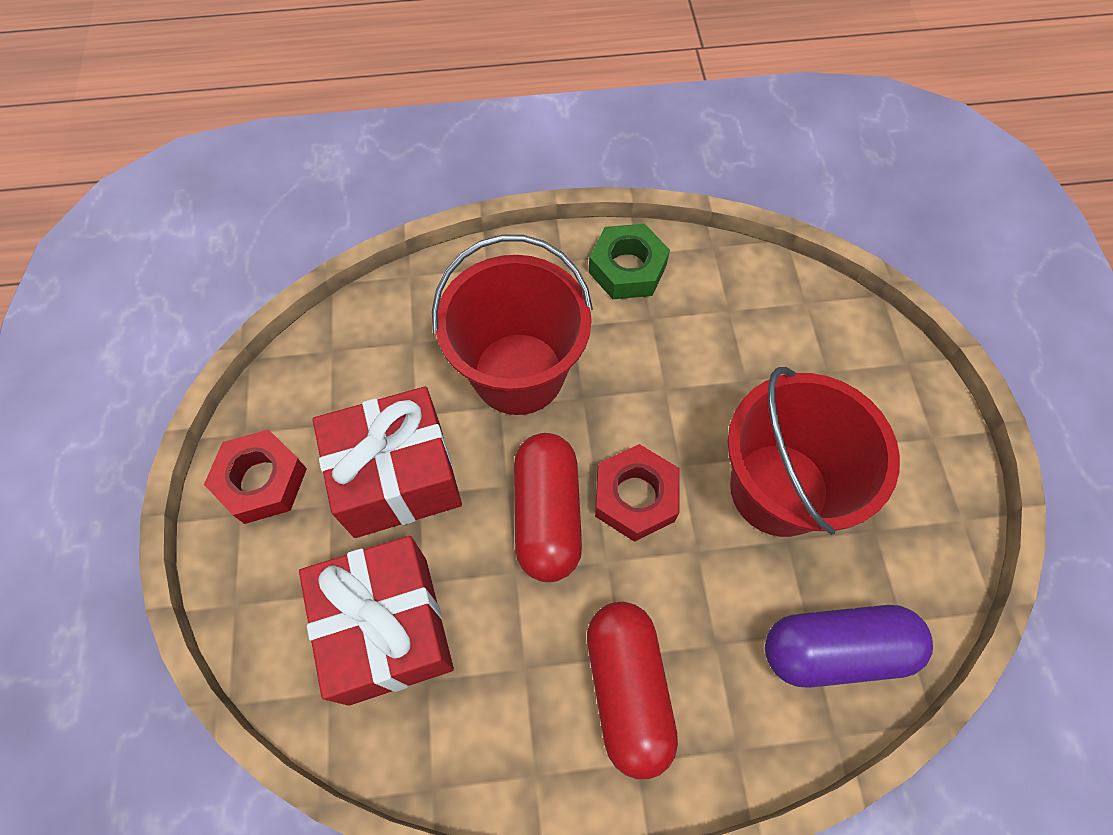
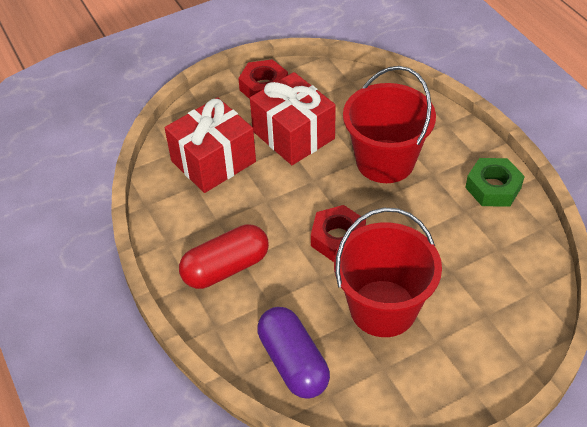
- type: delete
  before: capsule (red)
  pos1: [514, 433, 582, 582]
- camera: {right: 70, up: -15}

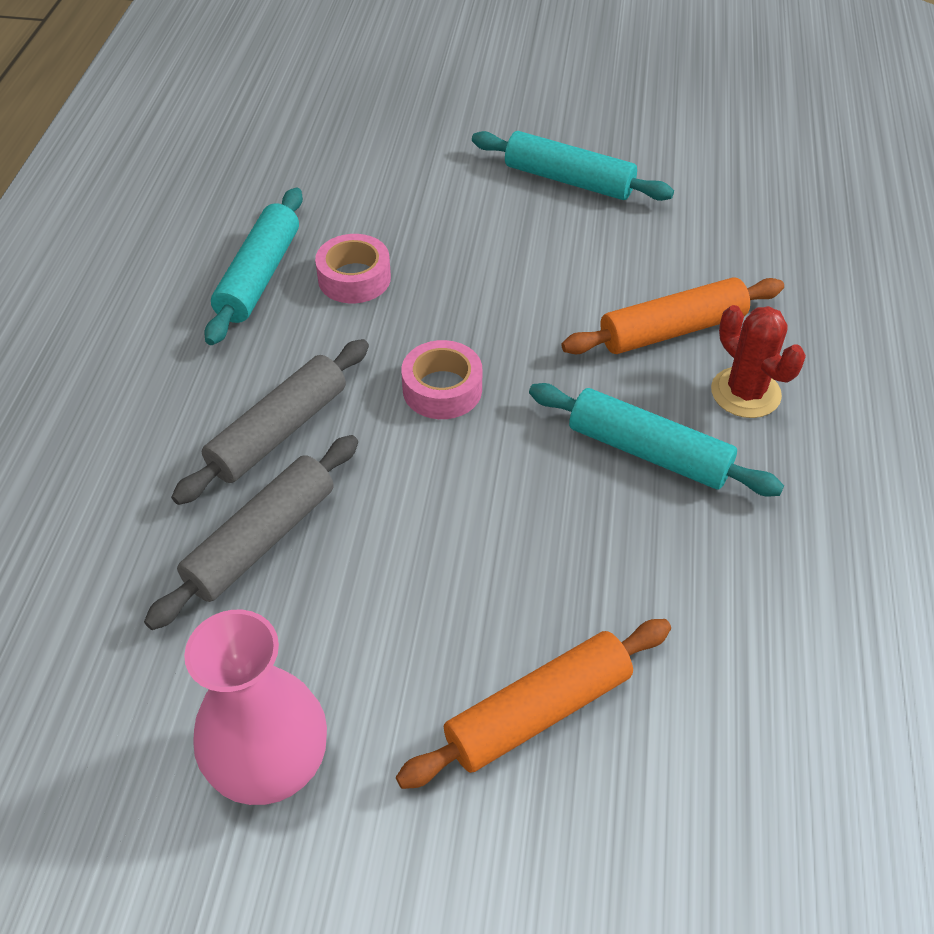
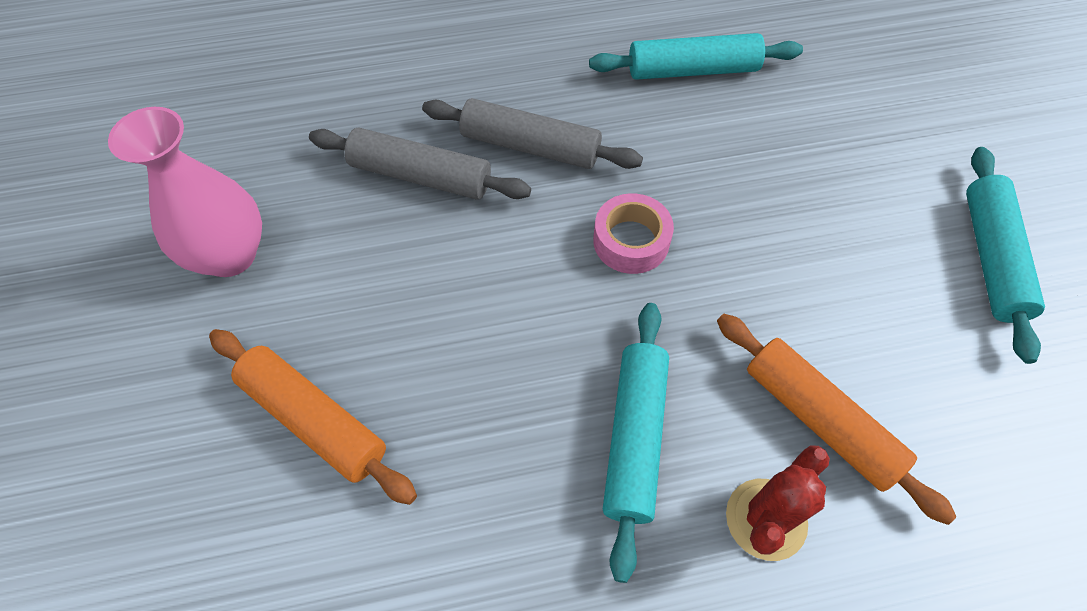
- type: delete
  before: tape (pink)
  pos1: [315, 234, 391, 303]
- camera: {right: 70, up: 10}

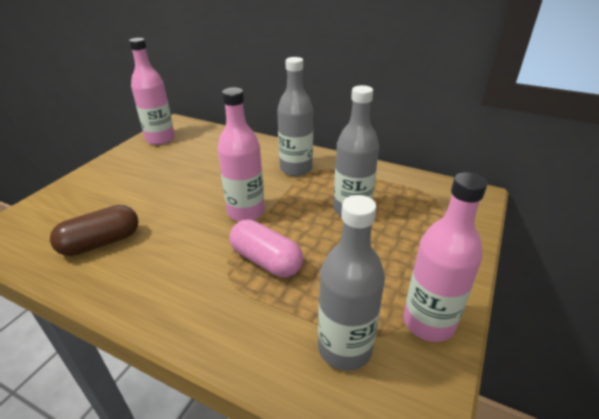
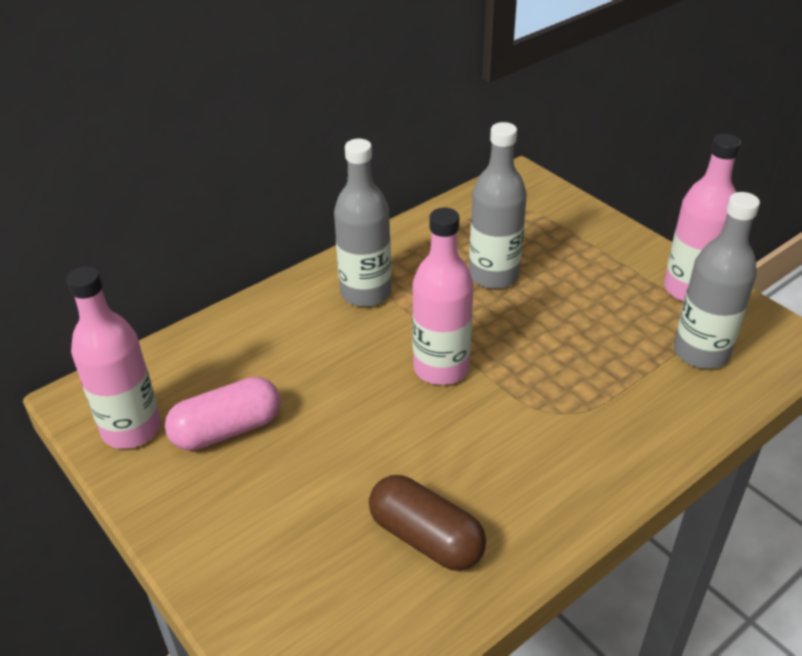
- type: rotate
  before: capsule (brown)
  pos1: [50, 205, 139, 256]
  pos2: [369, 475, 486, 571]
  turn: -45
- type: move
  before: capsule (pink)
  pos1: [230, 219, 303, 277]
  pos2: [165, 377, 281, 451]
- camera: {right: -65, up: 5}

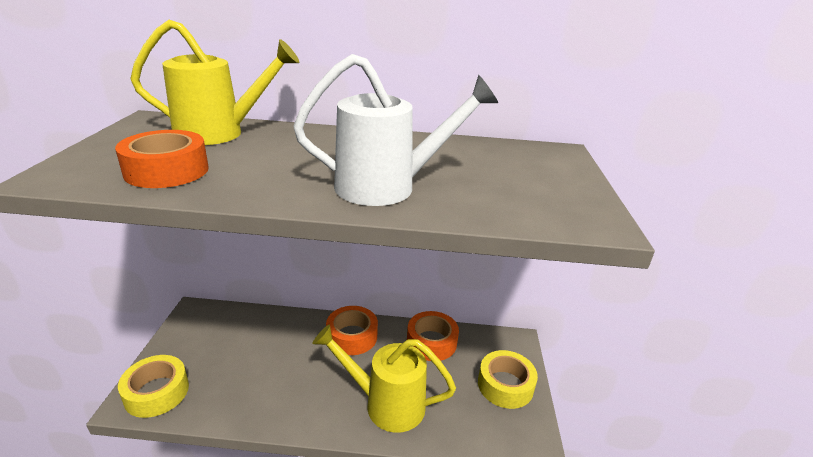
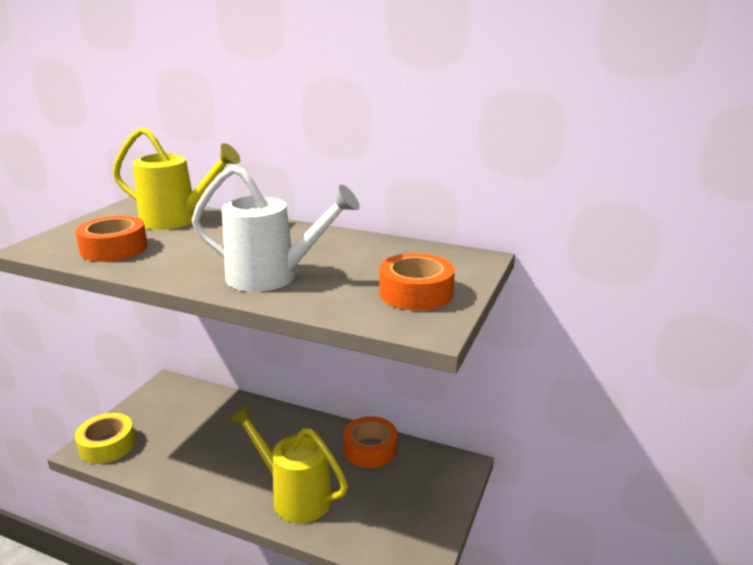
- type: move
  before: tape (orange)
  pos1: [326, 306, 378, 355]
  pos2: [379, 253, 455, 311]
- type: delete
  before: tape (yellow)
  pos1: [478, 350, 538, 409]
- camera: {right: 20, up: -5}

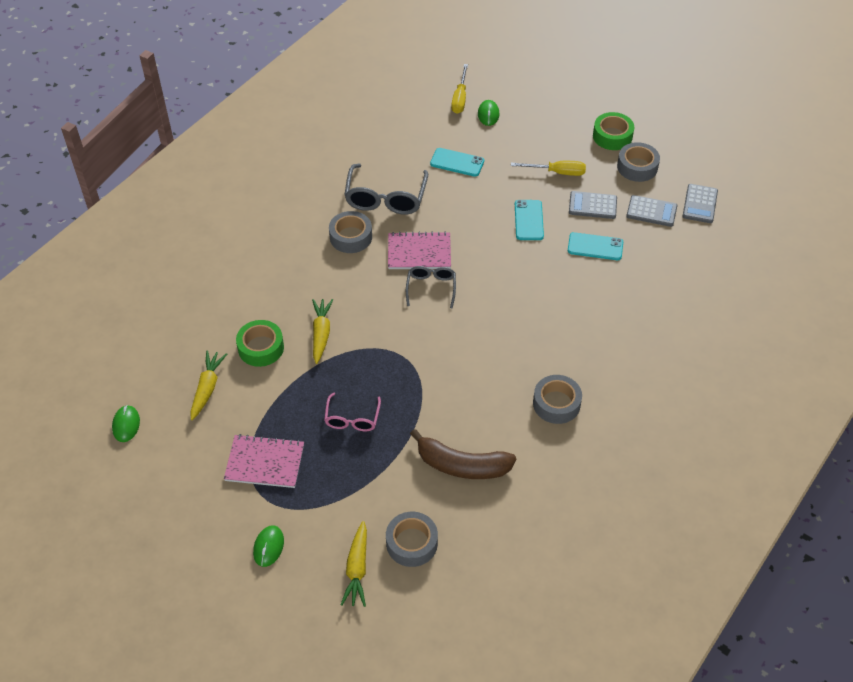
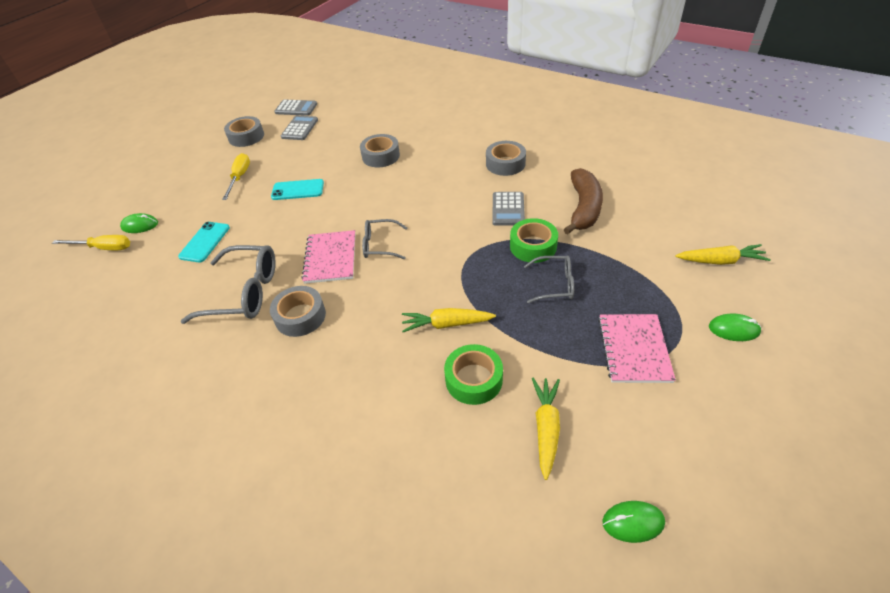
- type: rotate
  before: carrot (yellow)
  pos1: [190, 350, 227, 420]
  pos2: [532, 378, 560, 480]
  turn: 90
- type: recolor
  before: glasses (pink)
  after: glasses (grey)
  pos1: [324, 392, 381, 431]
  pos2: [524, 256, 574, 303]
- type: move
  before: tape (grey)
  pos1: [386, 512, 438, 567]
  pos2: [360, 134, 400, 167]
- type: delete
  before: phone (turquoise)
  pos1: [568, 232, 623, 260]
- type: move
  before: calculator (grey)
  pos1: [569, 191, 617, 219]
  pos2: [492, 192, 525, 225]
- type: move
  before: tape (green)
  pos1: [593, 112, 634, 150]
  pos2: [510, 218, 558, 263]
- camera: {right: -90, up: -5}

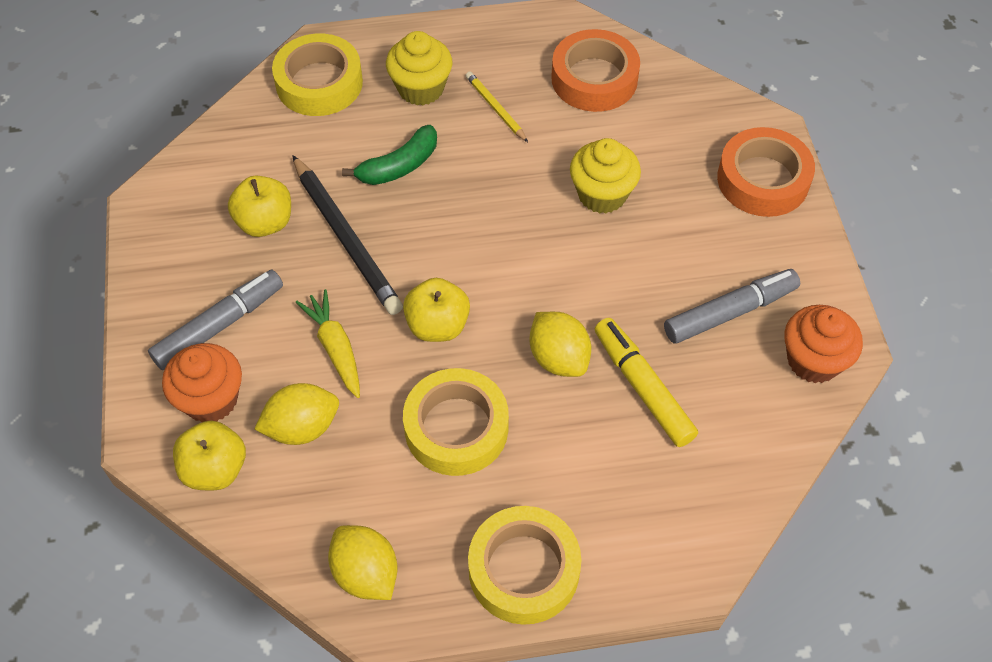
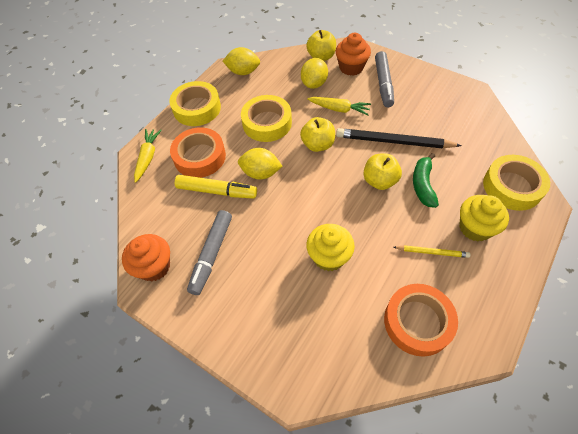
- type: move
  before: apple (yellow)
  pos1: [228, 175, 291, 237]
  pos2: [363, 154, 402, 190]
- type: move
  before: tape (orange)
  pos1: [717, 127, 815, 217]
  pos2: [170, 127, 226, 178]
- type: insert
  after: carrot (yellow)
  pos2: [134, 129, 162, 183]
- camera: {right: 135, up: 0}

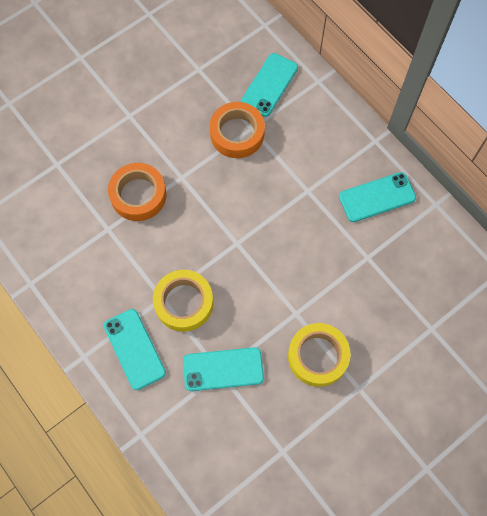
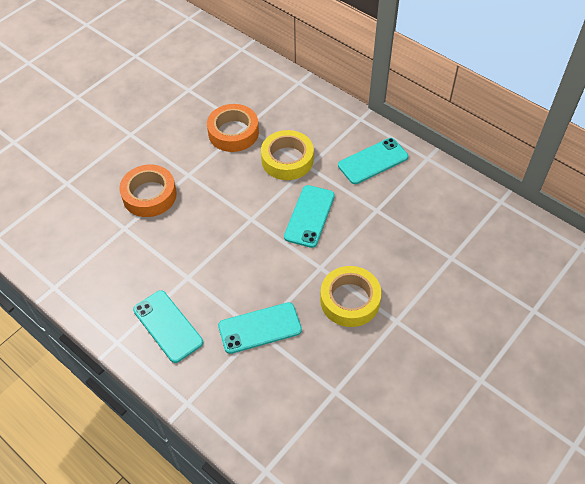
- type: move
  before: tape (yellow)
  pos1: [153, 270, 213, 332]
  pos2: [261, 130, 314, 180]
- type: move
  before: phone (turquoise)
  pos1: [241, 53, 298, 117]
  pos2: [284, 185, 335, 248]
- camera: {right: -10, up: -15}

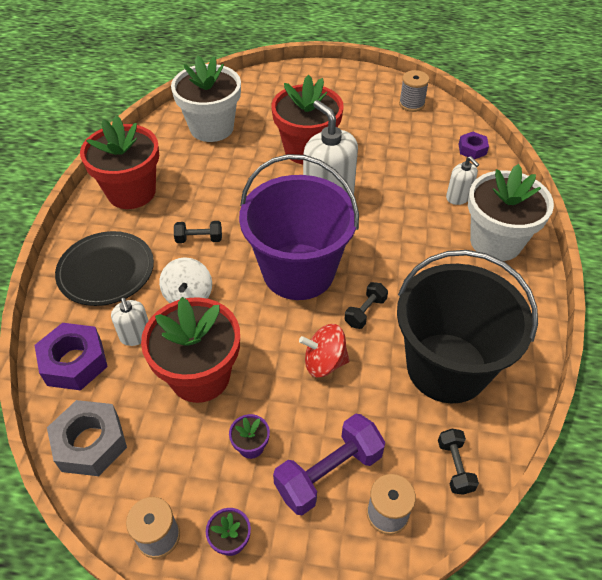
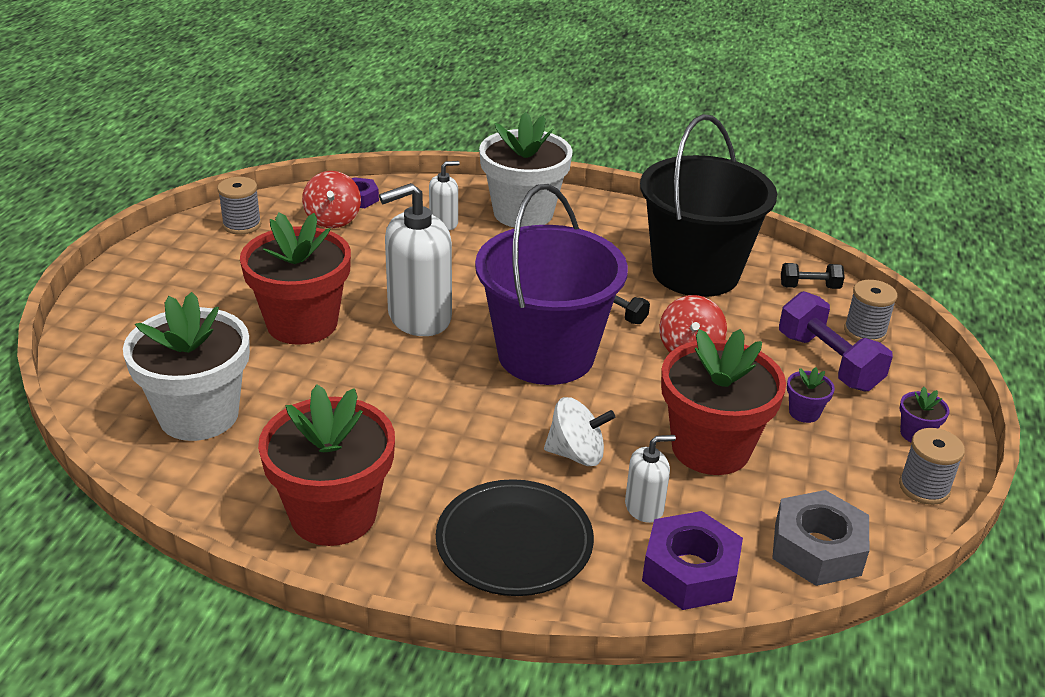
- type: delete
  before: dumbbell (black)
  pos1: [174, 221, 222, 243]
- type: insert
  after: spinning top (red)
  pos2: [302, 171, 361, 228]
- camera: {right: -85, up: -15}

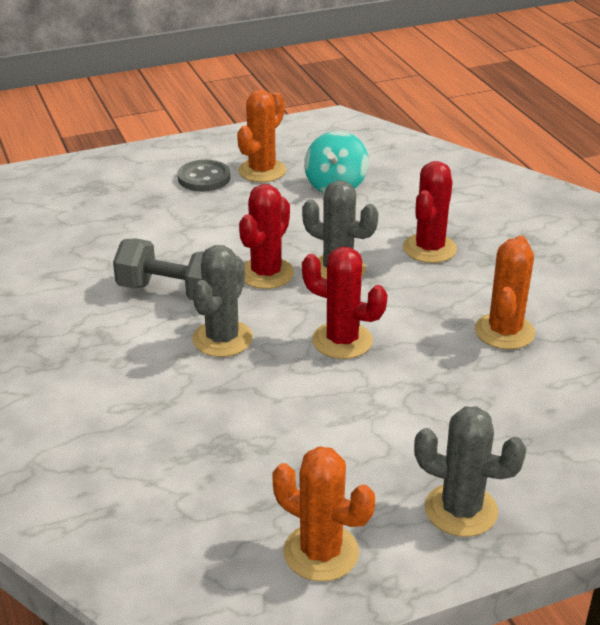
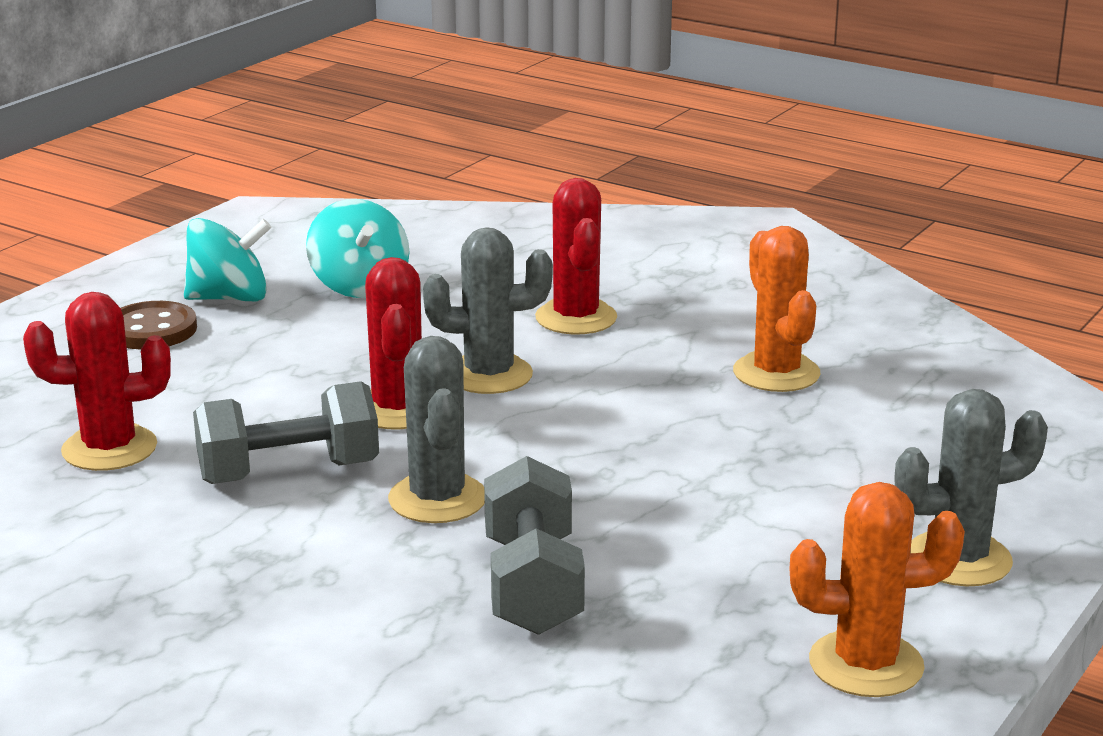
- type: recolor
  before: button (grey)
  after: button (brown)
  pos1: [178, 160, 230, 192]
  pos2: [121, 301, 197, 349]
- type: replace
  before: cactus (orange)
  after: spinning top (turquoise)
  pos1: [237, 90, 286, 182]
  pos2: [184, 218, 271, 301]
- type: move
  before: cactus (red)
  pos1: [302, 247, 388, 359]
  pos2: [23, 292, 171, 471]
- type: insert
  after: dumbbell (grey)
  pos2: [484, 456, 585, 635]
- camera: {right: -35, up: -10}

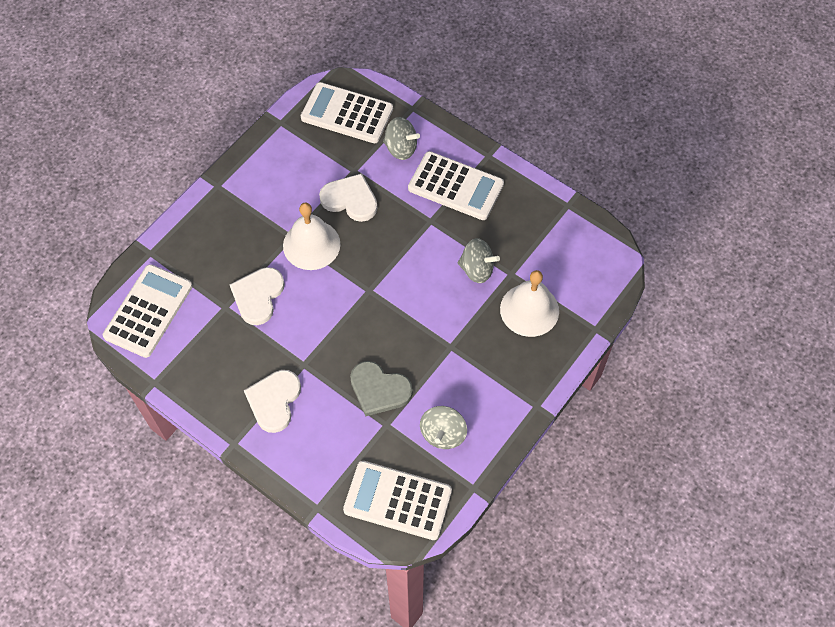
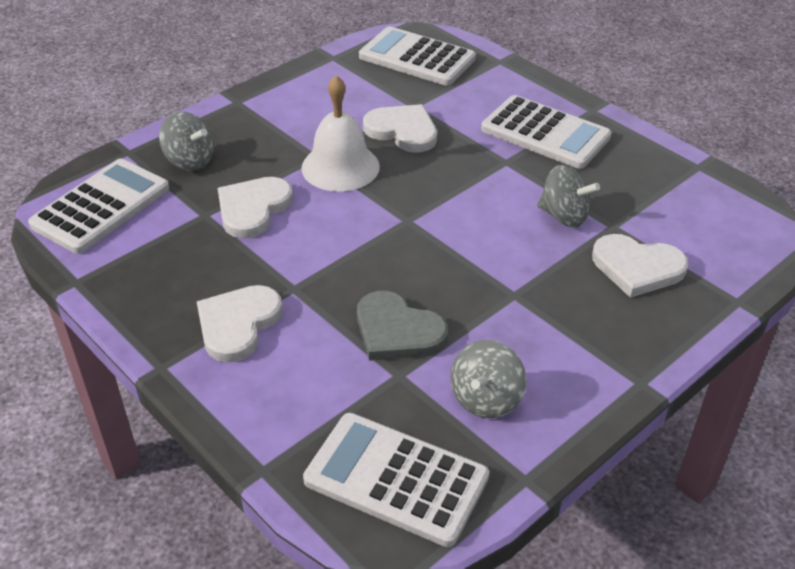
- type: move
  before: spinning top (grey)
  pos1: [383, 117, 420, 160]
  pos2: [159, 112, 214, 171]
- type: replace
  before: bell (white)
  after: heart (white)
  pos1: [500, 270, 559, 337]
  pos2: [592, 234, 688, 298]
- camera: {right: 10, up: -20}

